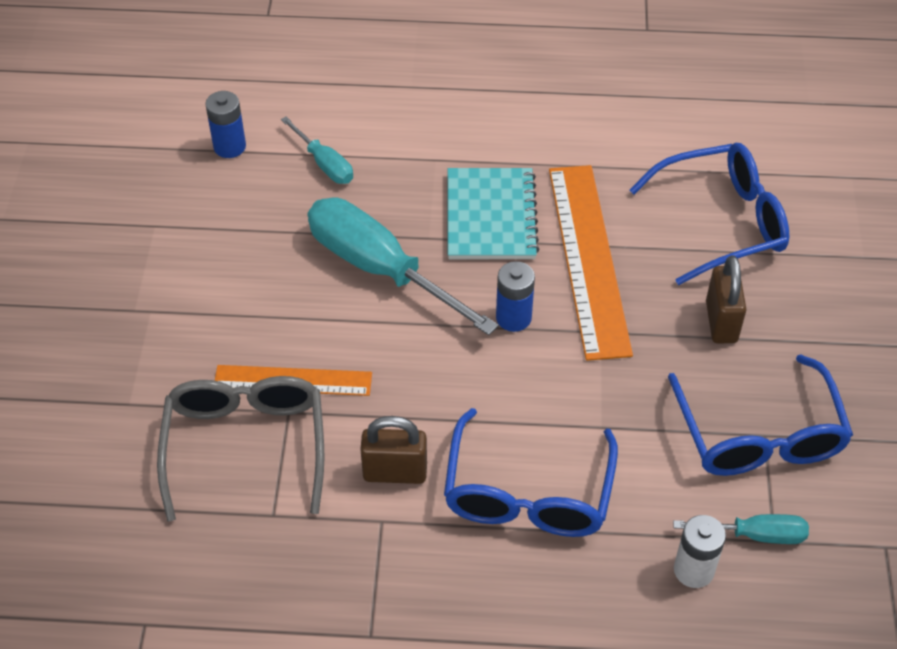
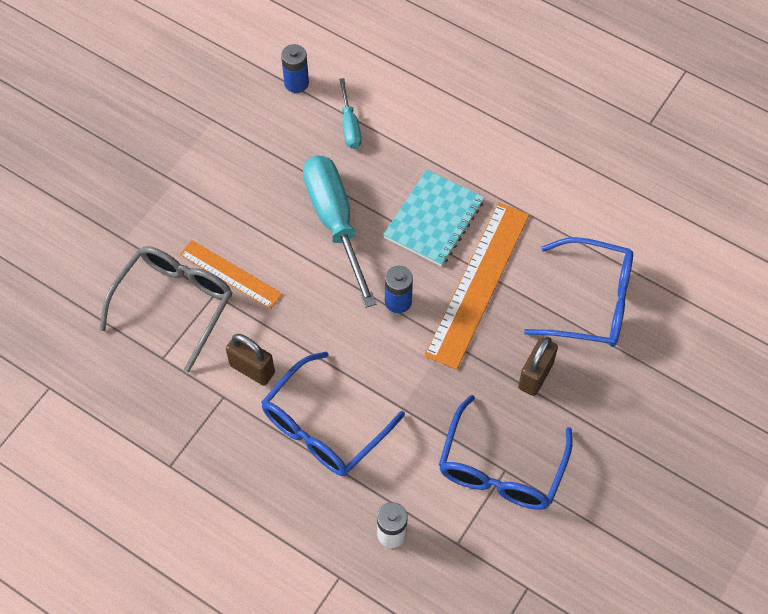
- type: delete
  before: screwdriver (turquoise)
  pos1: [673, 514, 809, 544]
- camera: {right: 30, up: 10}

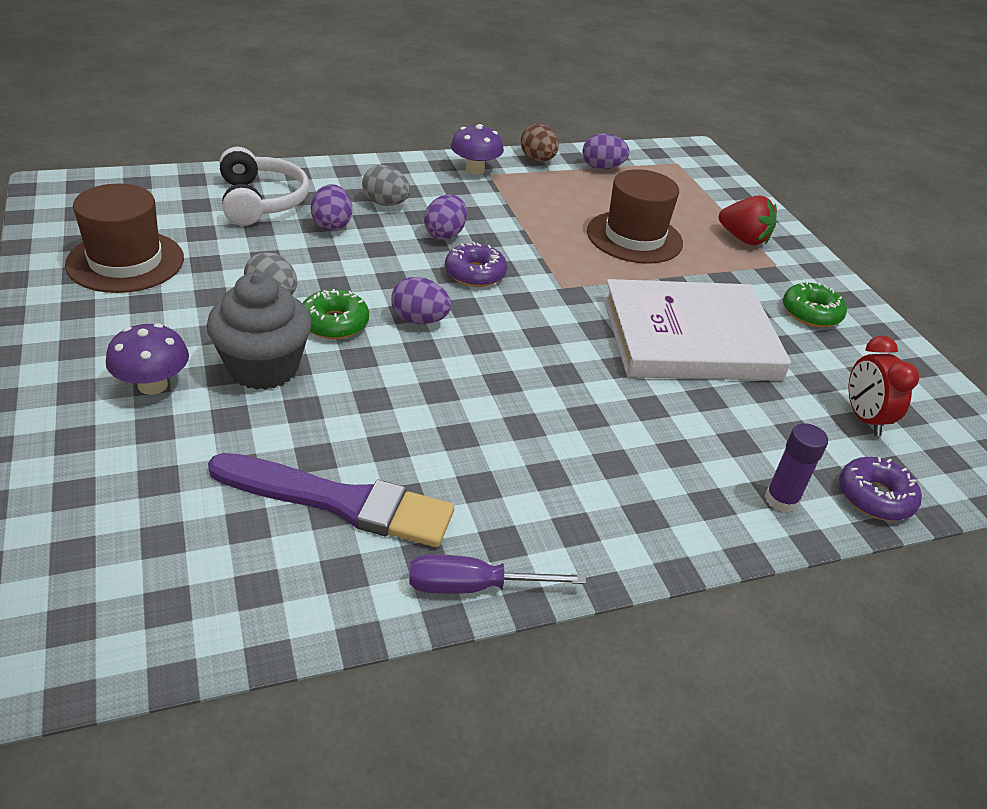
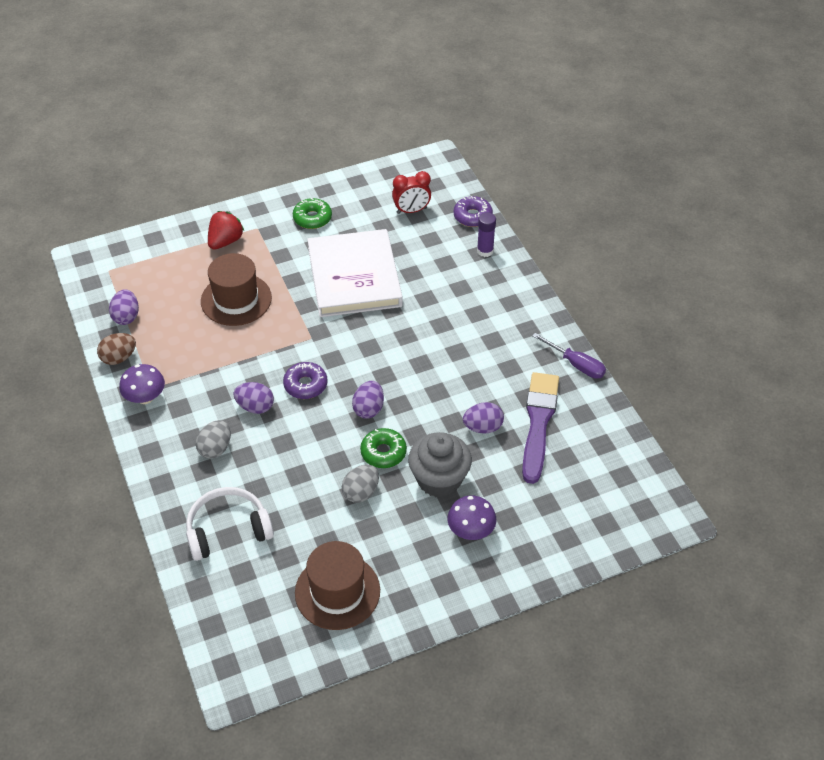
- type: move
  before: egg (purple)
  pos1: [311, 184, 352, 231]
  pos2: [463, 402, 504, 434]
- type: rotate
  before: screwdriver (purple)
  pos1: [409, 554, 586, 594]
  pos2: [533, 333, 606, 379]
  turn: -45
- camera: {right: -90, up: 10}

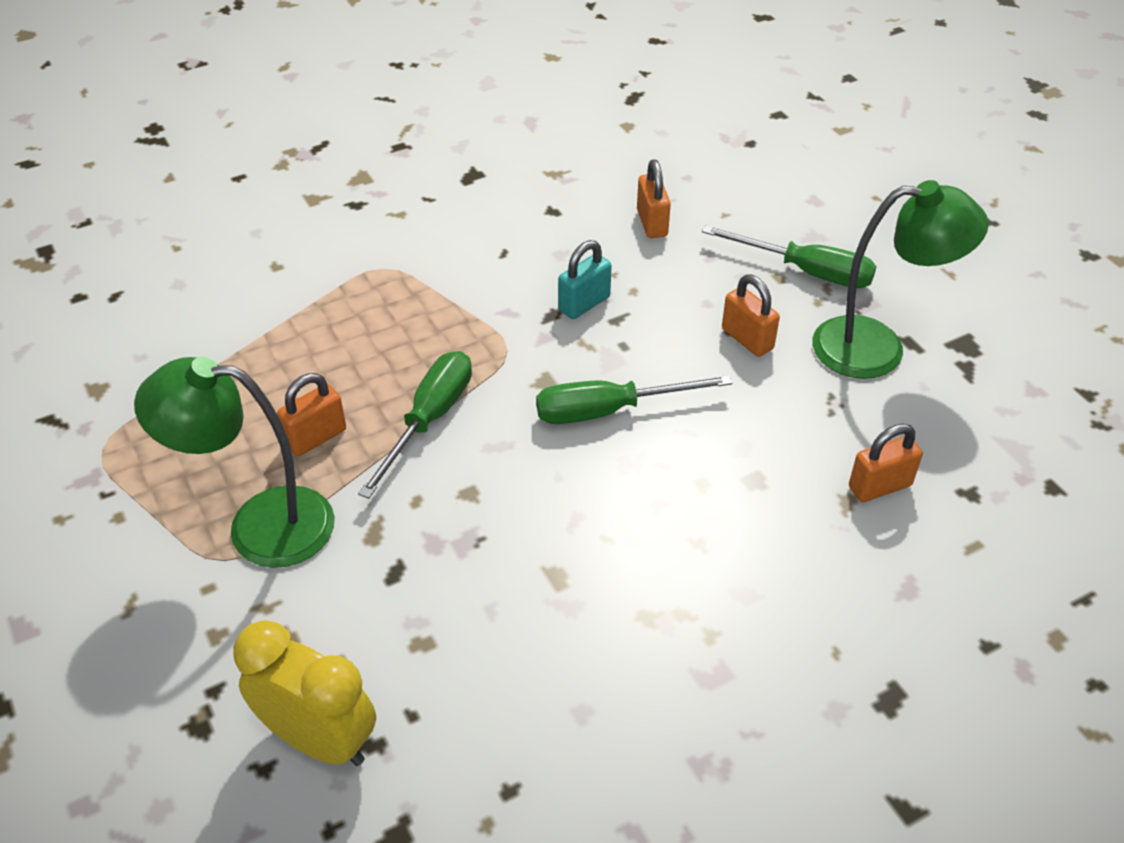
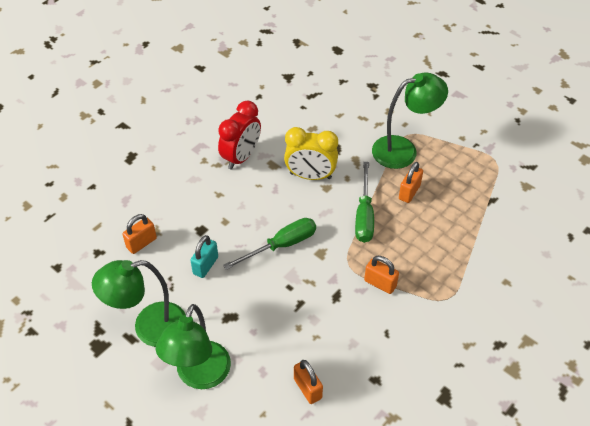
- type: move
  before: clock (yellow)
  pos1: [233, 620, 376, 766]
  pos2: [284, 127, 338, 180]
- type: move
  before: padlock (turquoise)
  pos1: [558, 240, 612, 319]
  pos2: [190, 235, 218, 278]
- type: replace
  before: screwdriver (green)
  after: lamp (green)
  pos1: [702, 225, 877, 288]
  pos2: [156, 304, 231, 389]
- type: move
  before: padlock (orange)
  pos1: [722, 274, 780, 357]
  pos2: [364, 256, 399, 294]
- type: insert
  after: clock (red)
  pos2: [218, 101, 261, 170]
- camera: {right: 160, up: 5}

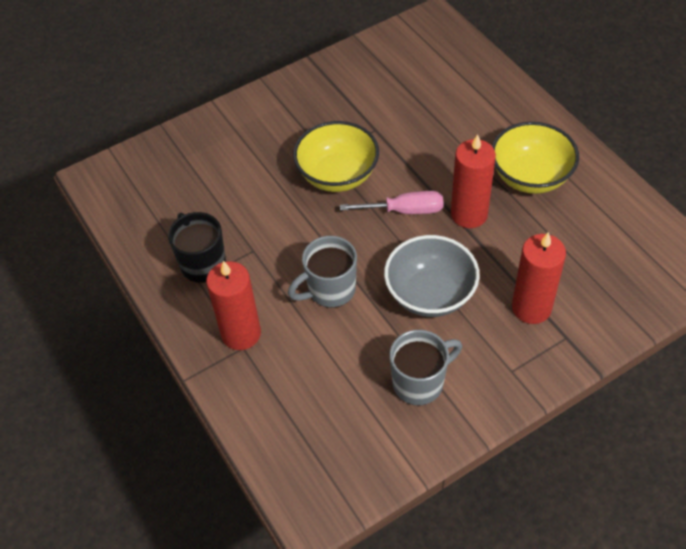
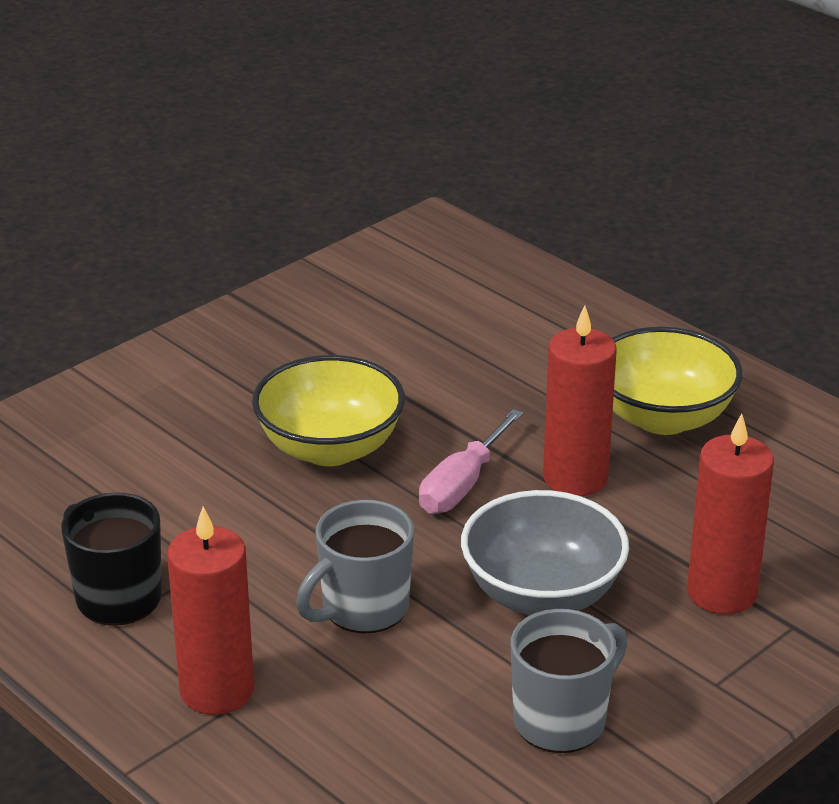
- type: rotate
  before: screwdriver (pink)
  pos1: [340, 191, 444, 214]
  pos2: [419, 409, 523, 514]
  turn: 135
- camera: {right: -15, up: -20}

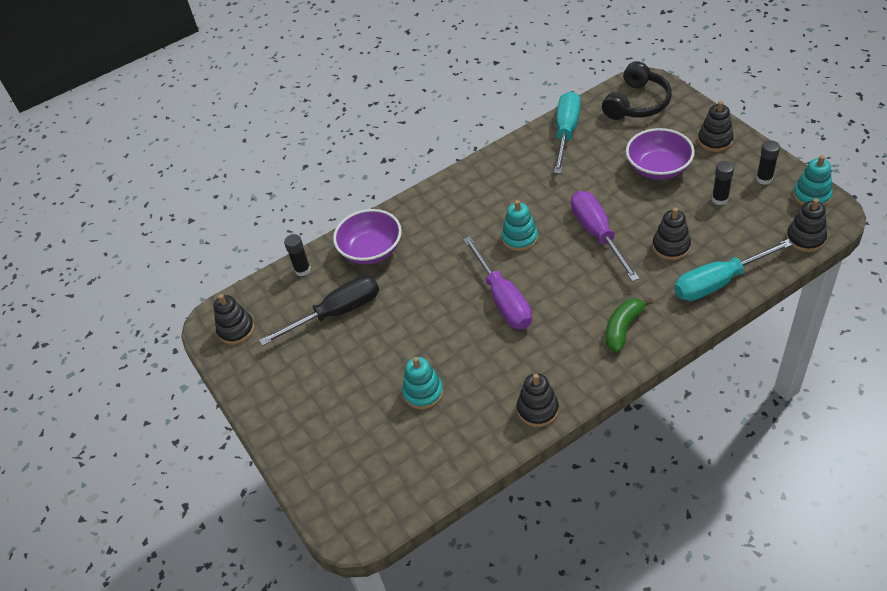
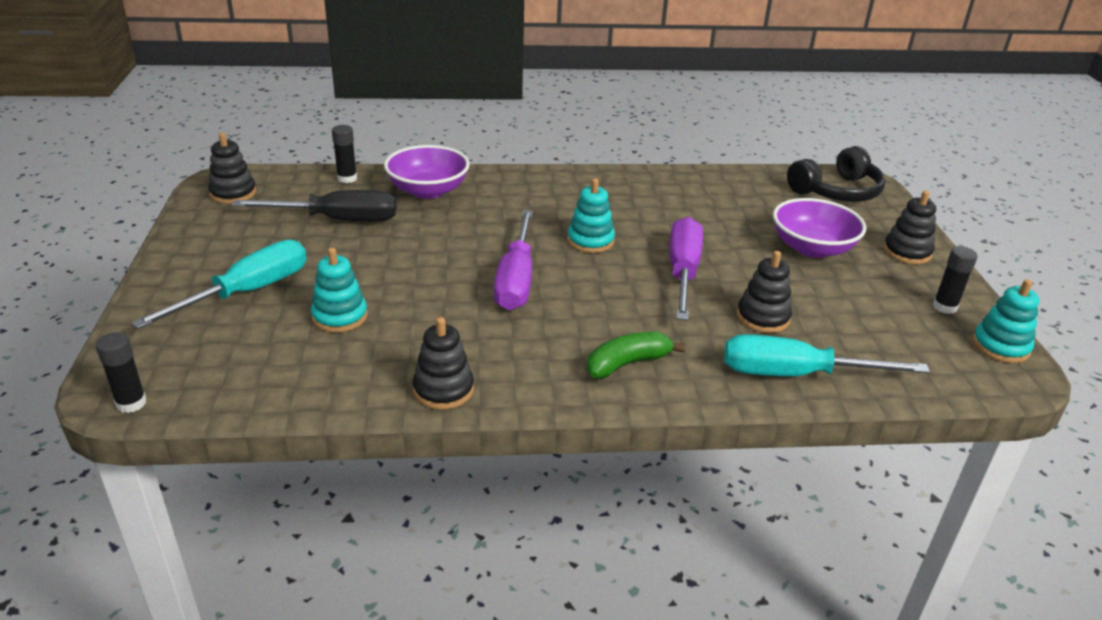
- type: move
  before: screwdriver (turquoise)
  pos1: [554, 91, 581, 174]
  pos2: [131, 240, 307, 329]
- type: move
  before: glue stick (black)
  pos1: [712, 161, 734, 205]
  pos2: [96, 332, 147, 413]
- type: delete
  before: stacking toy (black)
  pos1: [786, 198, 827, 252]
- camera: {right: 20, up: -15}

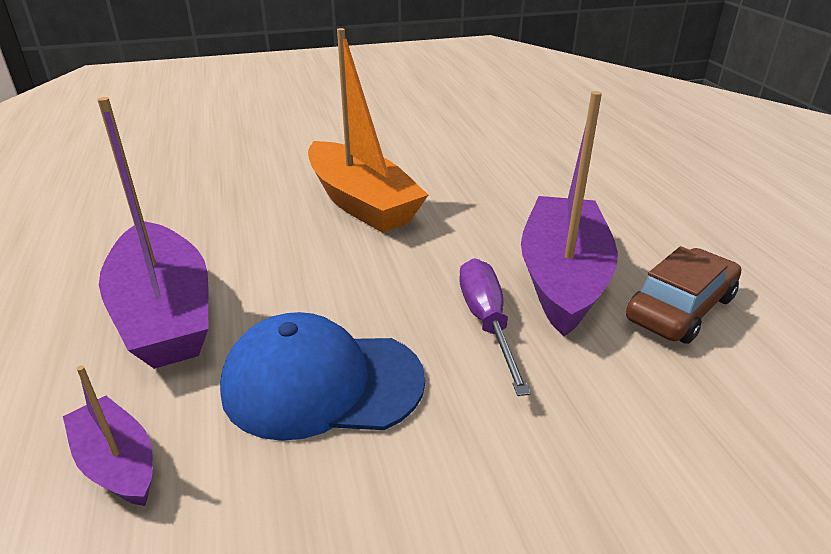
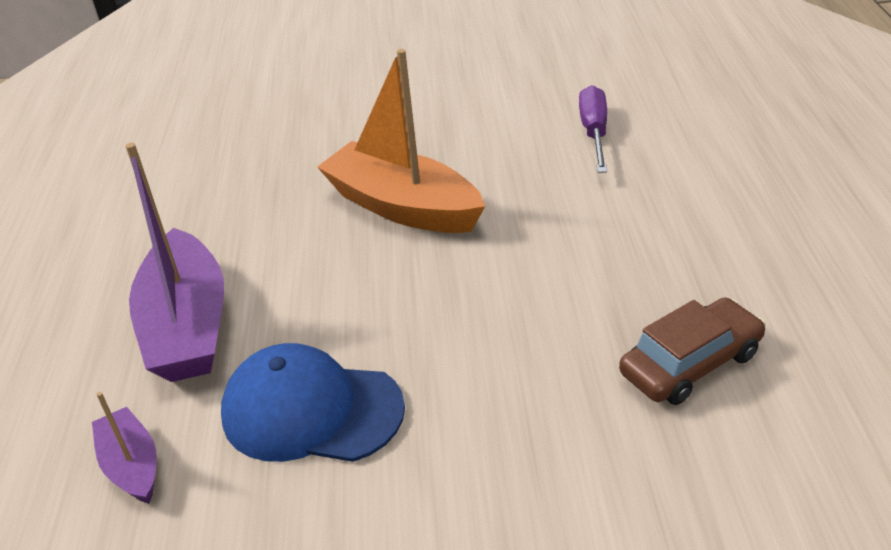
- type: rotate
  before: boat (orange)
  pos1: [308, 28, 428, 233]
  pos2: [317, 49, 485, 233]
  turn: 150
- type: move
  before: screwdriver (purple)
  pos1: [459, 258, 531, 396]
  pos2: [579, 85, 607, 173]
- type: delete
  before: boat (purple)
  pos1: [521, 91, 618, 337]
- camera: {right: 15, up: 5}

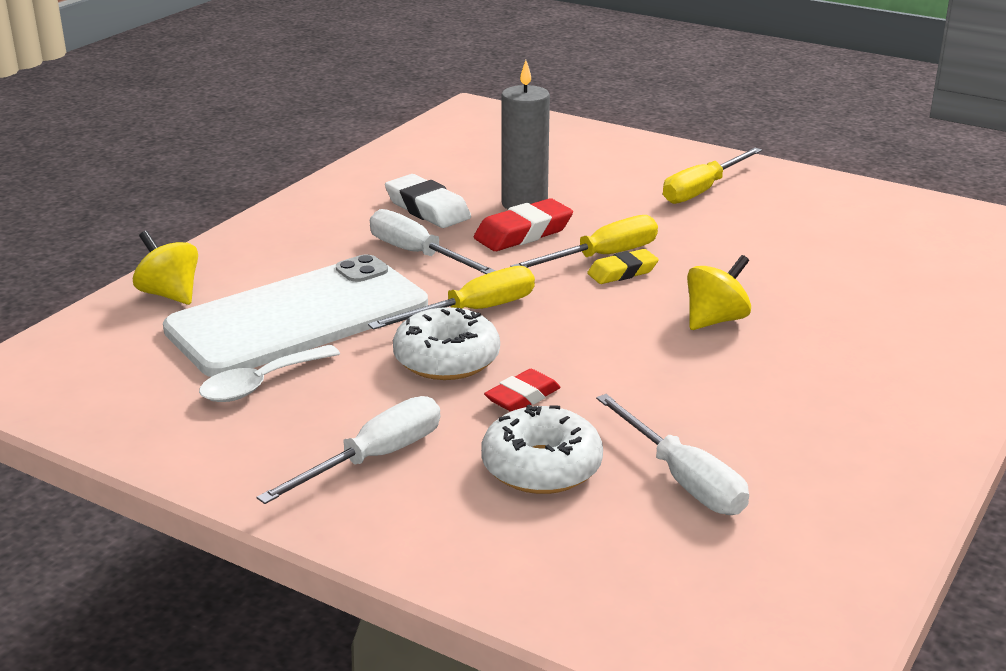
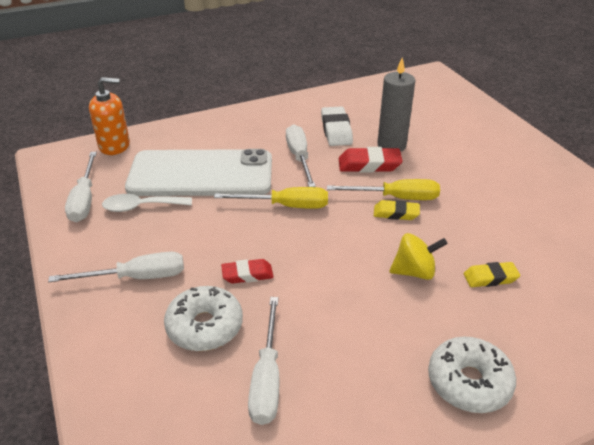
- type: delete
  before: spinning top (yellow)
  pos1: [133, 231, 198, 305]
- type: move
  before: donut (white)
  pos1: [393, 307, 500, 380]
  pos2: [428, 336, 516, 413]
- type: delete
  before: screwdriver (yellow)
  pos1: [663, 148, 762, 204]
- type: insert
  after: screwdriver (white)
  pos2: [65, 152, 97, 222]
- type: insert
  after: soap dispenser (orange)
  pos2: [89, 77, 130, 155]
- type: insert
  after: eraser (yellow)
  pos2: [464, 262, 520, 287]
- camera: {right: 35, up: 10}

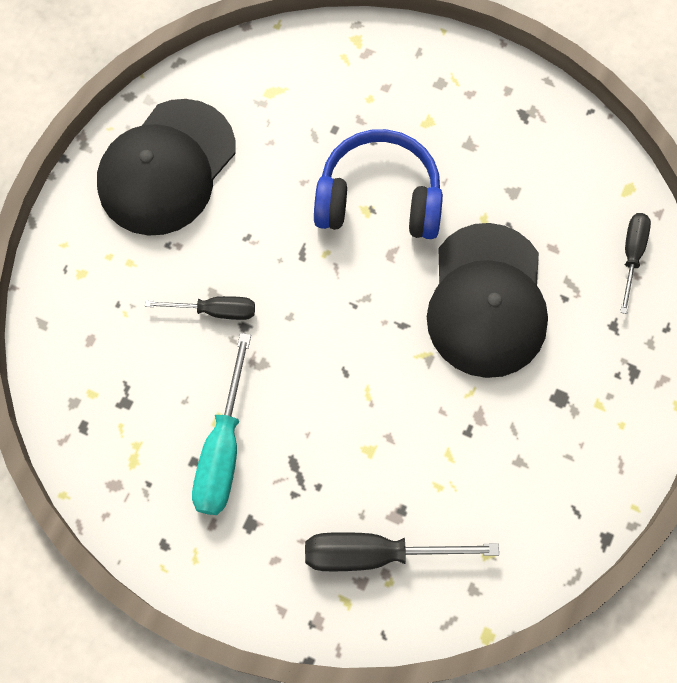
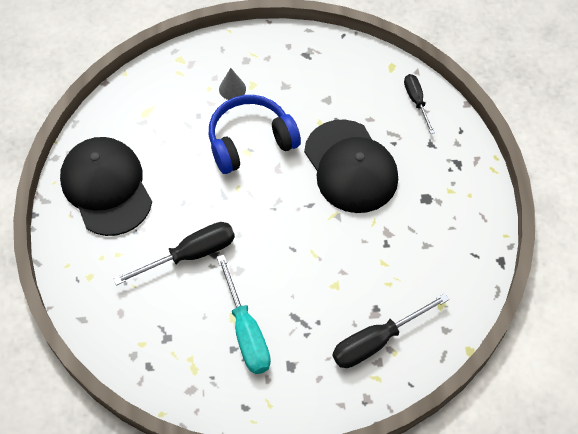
- type: rotate
  before: cap (black)
  pos1: [97, 99, 236, 236]
  pos2: [60, 137, 152, 236]
  turn: 150
- type: resize
  before: screwdriver (black)
  pos1: [145, 296, 255, 320]
  pos2: [113, 222, 235, 286]
  scale: 1.63
- type: insert
  after: cone (grey)
  pos2: [219, 68, 246, 100]
- camera: {right: -30, up: -10}

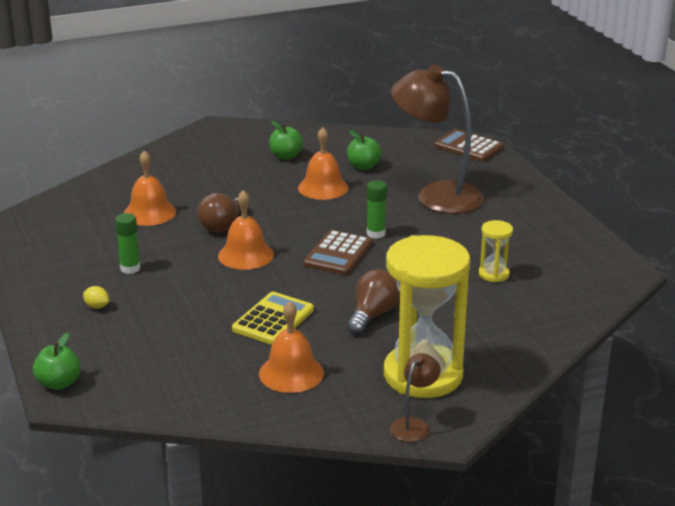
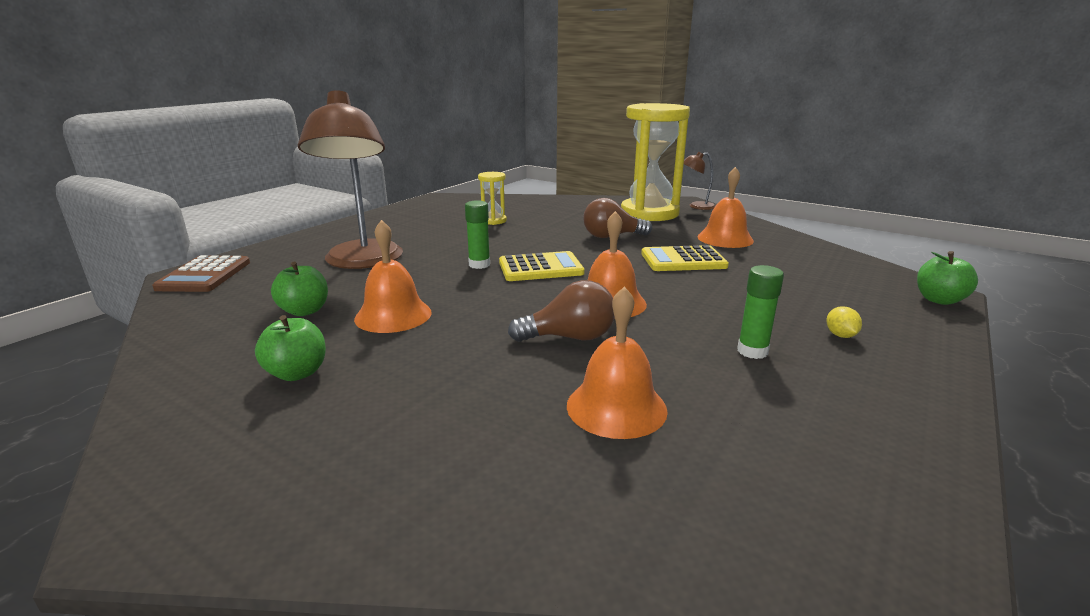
- type: recolor
  before: calculator (brown)
  after: calculator (yellow)
  pos1: [303, 230, 372, 275]
  pos2: [499, 251, 585, 281]
- camera: {right: -125, up: -5}

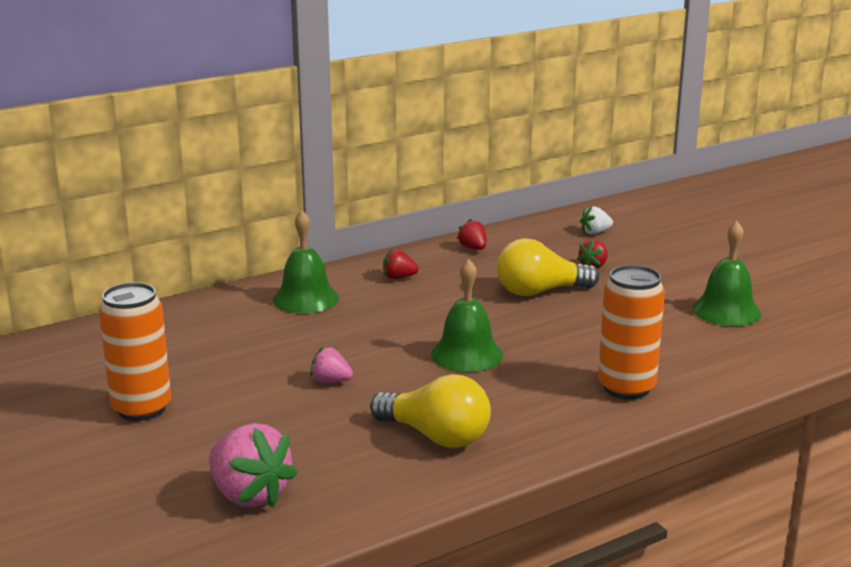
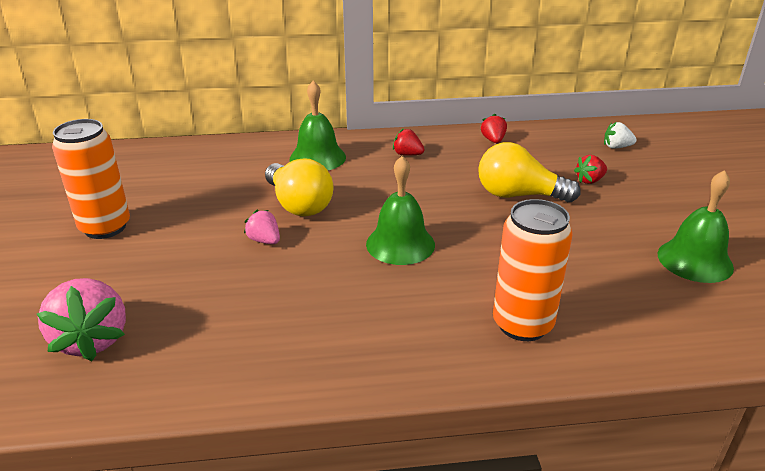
- type: move
  before: light bulb (yellow)
  pos1: [370, 374, 491, 448]
  pos2: [265, 158, 334, 216]
- camera: {right: 25, up: 10}

